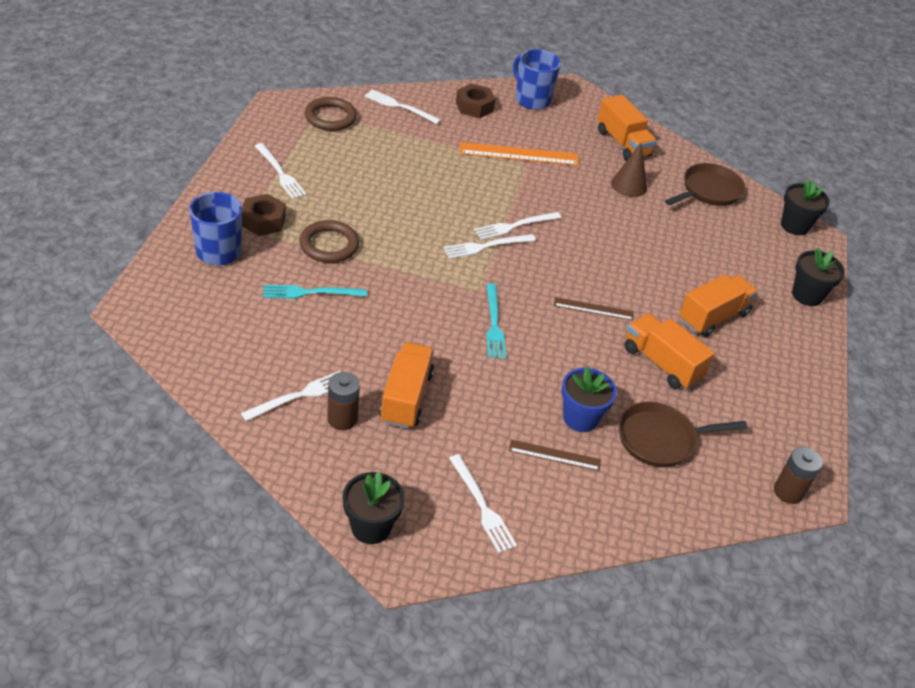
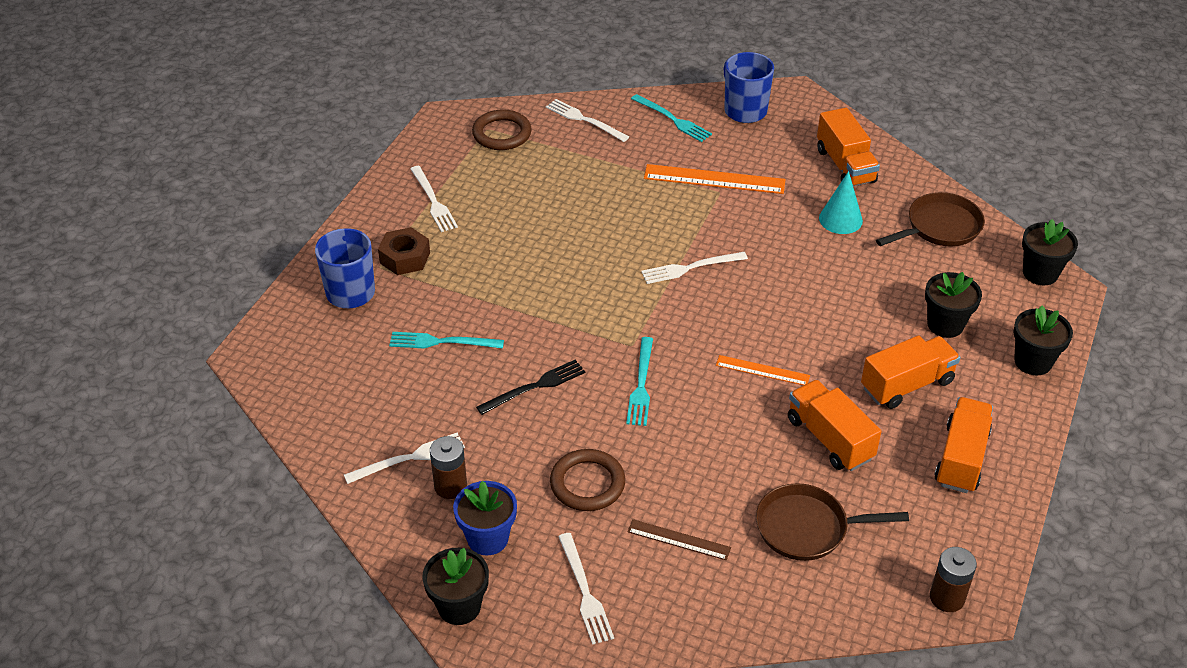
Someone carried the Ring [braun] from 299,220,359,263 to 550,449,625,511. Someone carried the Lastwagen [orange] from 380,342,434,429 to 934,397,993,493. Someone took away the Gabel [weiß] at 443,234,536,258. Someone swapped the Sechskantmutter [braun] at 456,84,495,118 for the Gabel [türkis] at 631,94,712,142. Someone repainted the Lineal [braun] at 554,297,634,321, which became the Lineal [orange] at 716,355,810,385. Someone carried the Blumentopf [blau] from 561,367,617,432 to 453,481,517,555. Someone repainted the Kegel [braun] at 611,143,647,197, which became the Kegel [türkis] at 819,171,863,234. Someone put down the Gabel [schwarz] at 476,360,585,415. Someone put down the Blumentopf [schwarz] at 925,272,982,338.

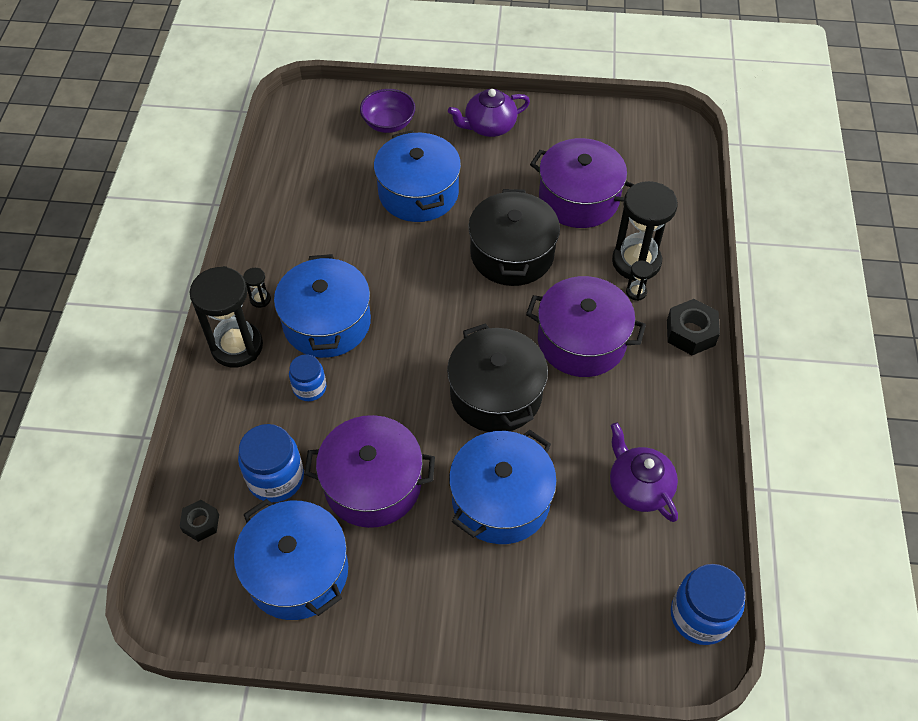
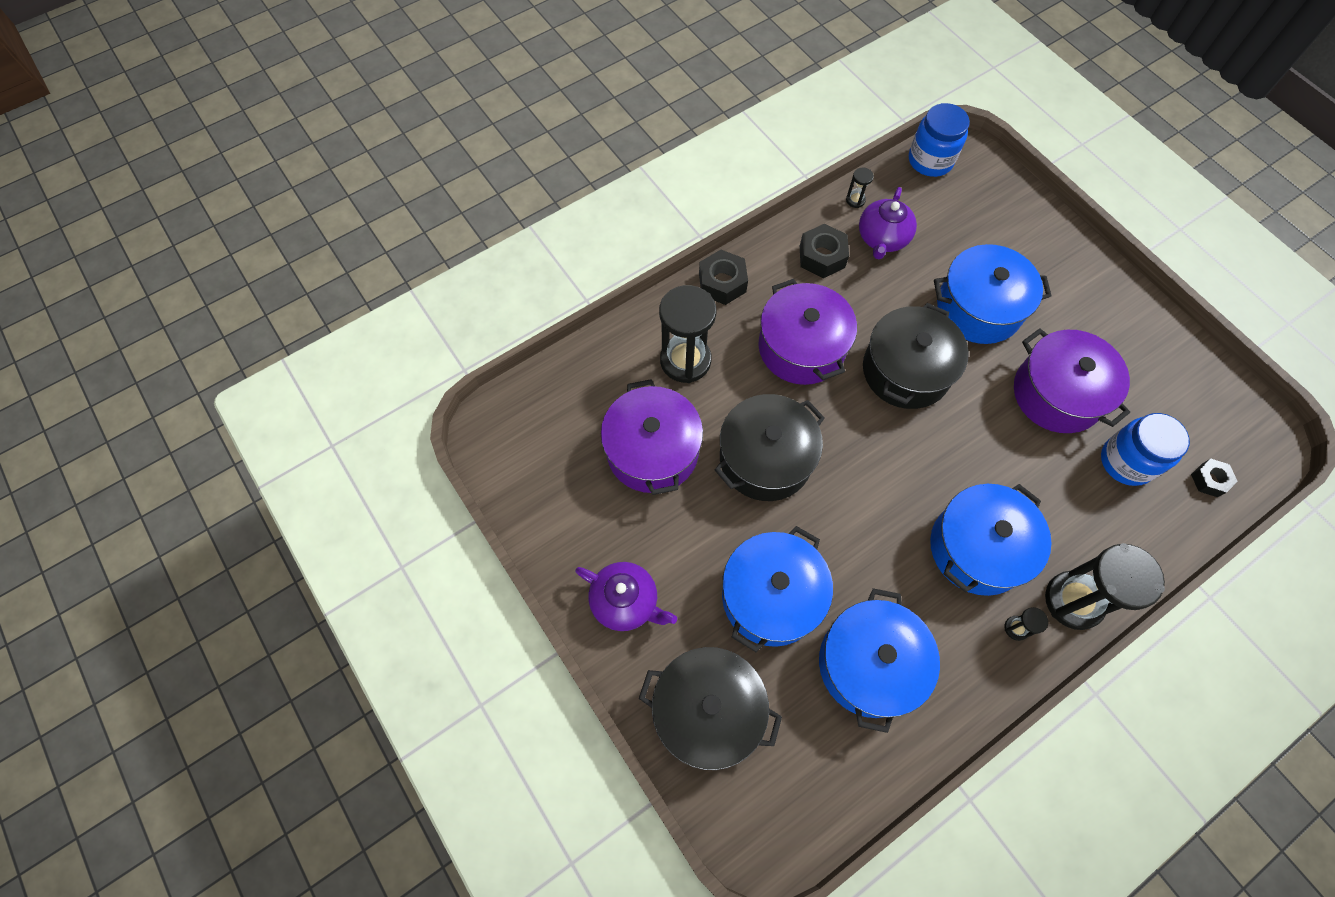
Someone carried the Kochtopf [blau] from 234,499,348,620 to 819,588,940,733. Someone took away the Einmachglas [blau] at 289,355,326,401. Someone swapped the Schüssel [lila] at 360,89,415,133 for the Kochtopf [schwarz] at 639,647,782,770. Someone carried the Sanduhr [schwarz] from 626,260,653,301 to 846,168,874,208. Someone put down the Sechskantmutter [schwarz] at 800,224,849,278.

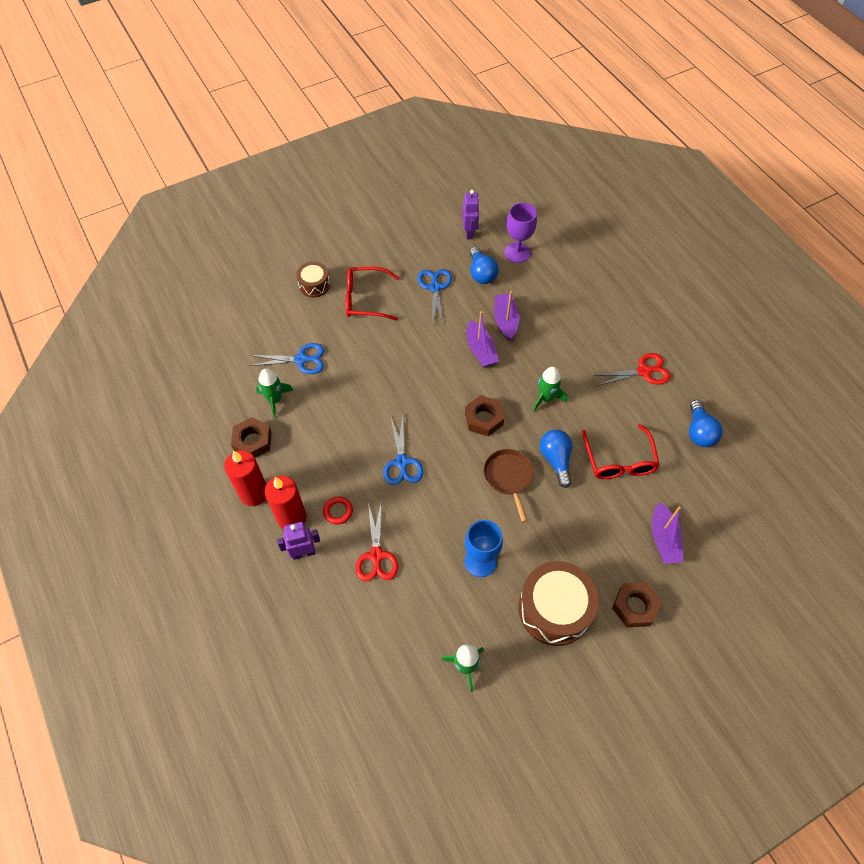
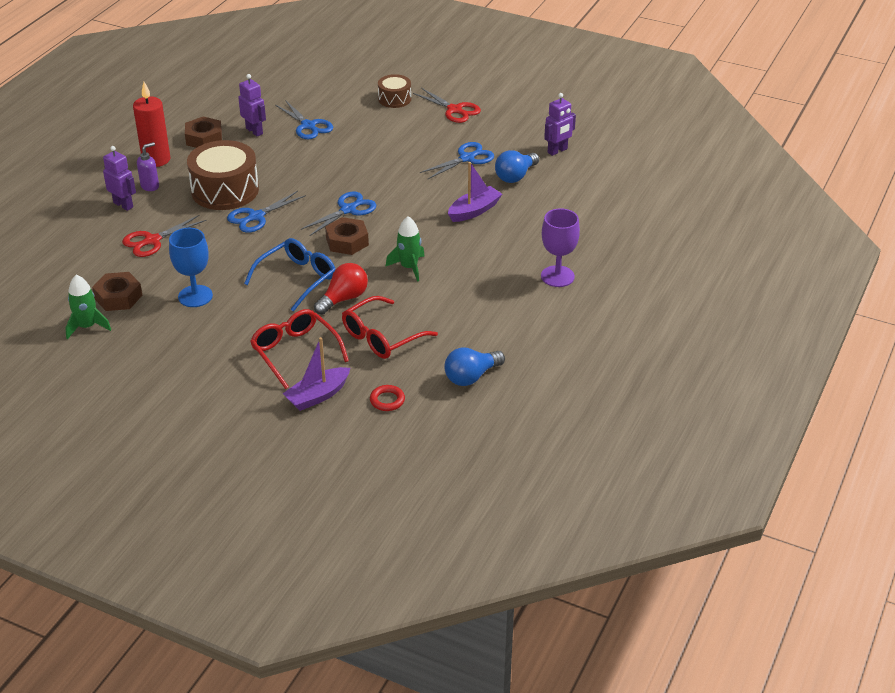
Someone swapped the Rakete [grün] at 256,369,294,418 for the Roboter [lila] at 238,74,266,136. Someone swapped the Kerze [rot] at 265,476,306,530 for the Seifenspender [lila] at 137,142,159,191. Someone carried the Ring [rot] from 323,496,353,524 to 370,385,405,411. Someone carried the Brille [rot] from 346,267,399,321 to 250,309,349,389. Someone took away the Boot [lila] at 467,311,499,367. Someone swapped the Pfanne [braun] at 484,449,533,522 for the Brille [blau] at 244,238,336,312. Someone carried the Kelch [lila] from 505,203,537,263 to 541,208,580,287. Someone carried the Trommel [braun] from 518,561,599,646 to 187,140,259,210. Someone repainted the Glühbirne [blau] at 540,430,572,488, which became the Glühbirne [rot] at 314,263,368,315. Someone carried the Schere [rot] from 596,353,670,386 to 413,88,481,123. Someone carried the Sechskantmutter [braun] from 612,582,662,627 to 92,272,142,311. Someone put down the Schere [blau] at 300,192,376,236.

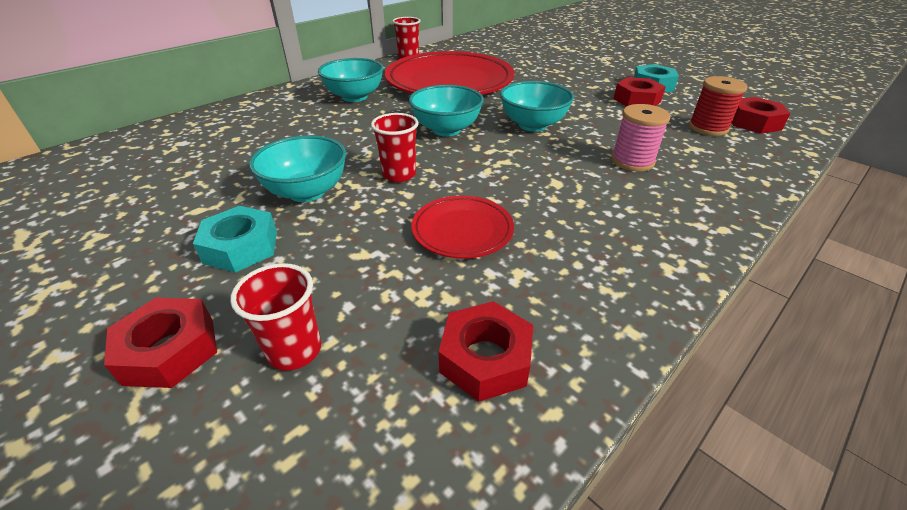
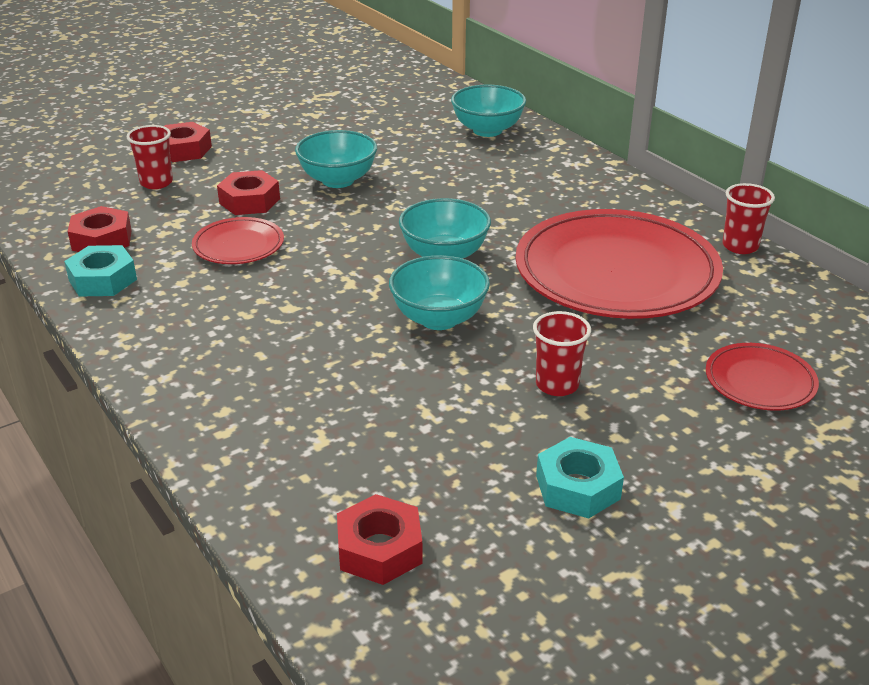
Someone carried the Sechskantmutter [türkis] from 193,206,277,273 to 64,245,137,296. Someone carried the Schüssel [türkis] from 318,58,384,102 to 451,85,526,137. Someone carried the Becher [rot] from 371,113,418,182 to 533,311,591,396. Someone took away the Garnrolle [rosa] at 611,104,671,172. Someone carried the Sechskantmutter [rot] from 613,77,666,107 to 217,170,280,215. Someone took away the Garnrolle [rot] at 689,76,748,136. Someone put down the Teller [rot] at 706,343,819,411.

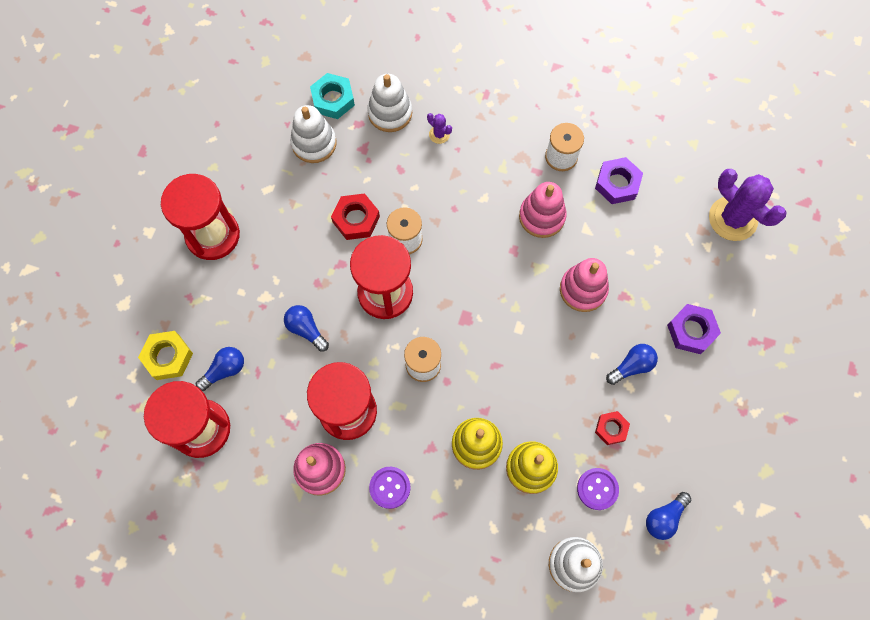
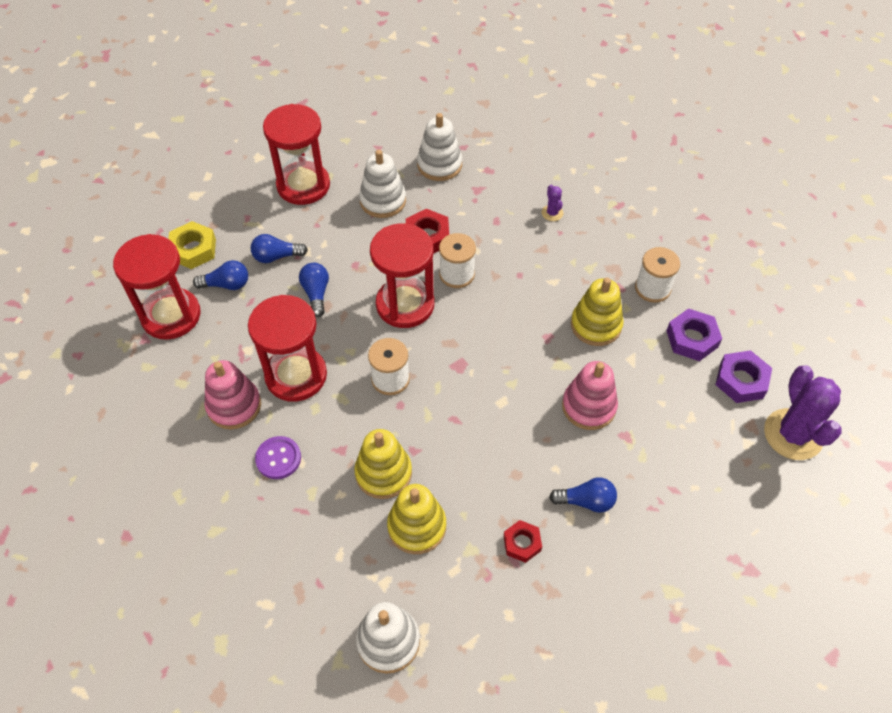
Someone took away the Sechskantmutter [türkis] at 310,73,355,119. Someone carried the Stapelspielzeug [weiß] from 367,74,412,132 to 359,150,406,218. Someone repainted the Stapelspielzeug [rosa] at 519,182,567,238, which became the Stapelspielzeug [gelb] at 571,278,624,346. Someone took away the Knopf [lila] at 577,468,619,510. Someone carried the Glühbirne [blau] from 646,492,691,540 to 251,234,308,263. Someone carried the Sechskantmutter [lila] from 667,304,721,354 to 715,350,772,403.

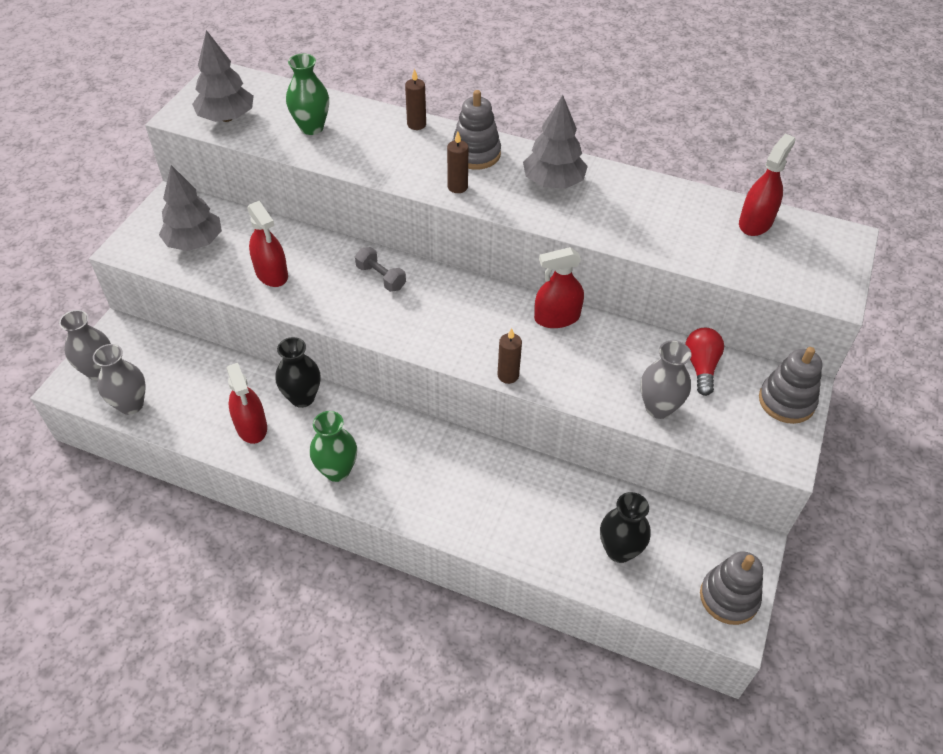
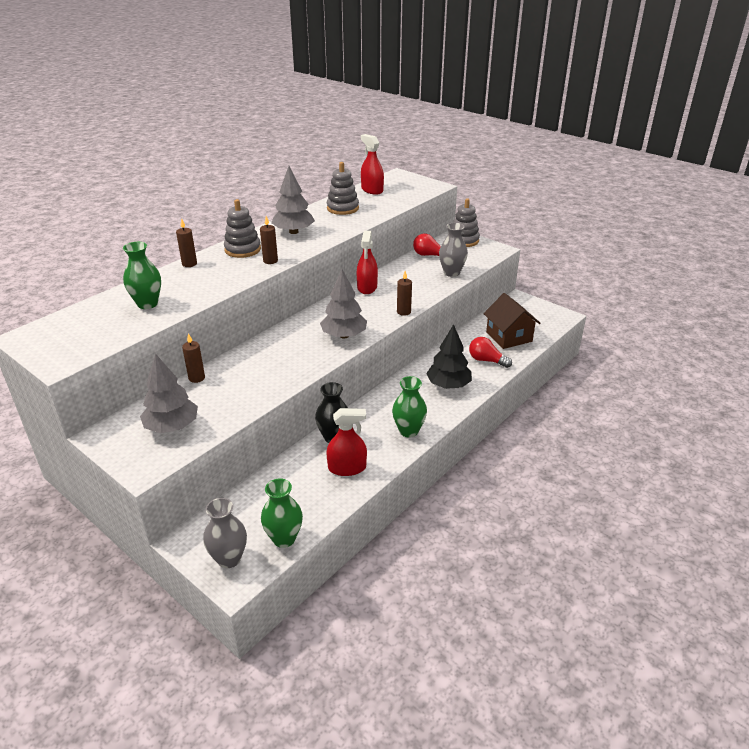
Someone repainted the Vase [grau] at 93,344,146,415, which became the Vase [grün] at 261,478,303,548. Someone carried the Baum [grau] from 192,30,254,122 to 320,269,367,339. Someone took away the Sprühflasche [rot] at 247,201,288,287. Someone took away the Hantel [grau] at 355,247,406,292. Someone swapped the Vase [schwarz] at 600,492,651,563 for the Haus [braun] at 483,293,540,349. Someone carried the Stapelspielzeug [grau] from 700,551,763,625 to 327,162,359,215. Someone put down the Kerze [braun] at 182,333,205,383. Someone put down the Baum [schwarz] at 426,324,472,389. Someone put down the Glühbirne [rot] at 469,337,512,368.

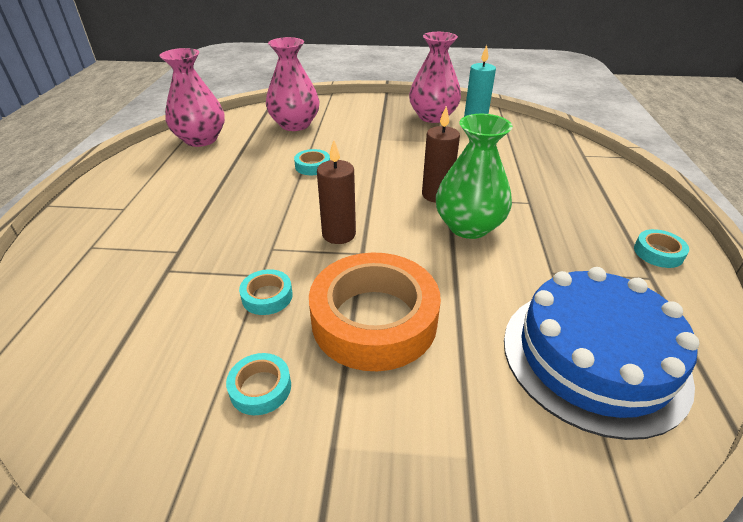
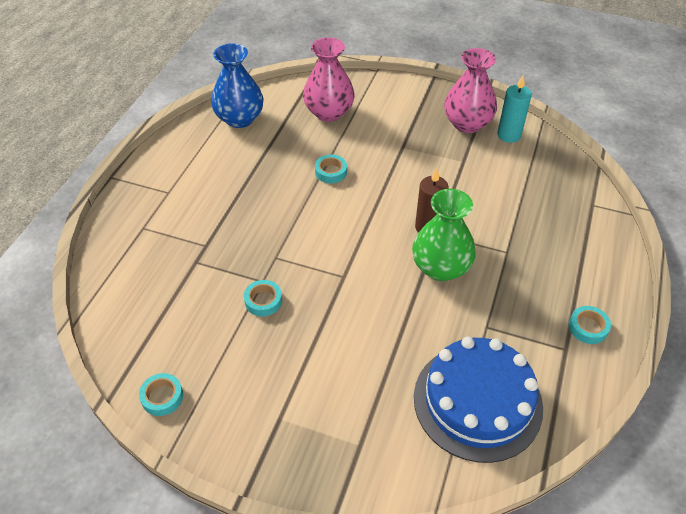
Someone repainted the Vase [rosa] at 159,48,225,147, which became the Vase [blau] at 211,43,263,128. Someone carried the Klebeband [türkis] from 226,353,291,415 to 139,373,183,416. Someone took away the Klebeband [orange] at 309,253,441,371. Someone took away the Kerze [braun] at 317,140,356,244.

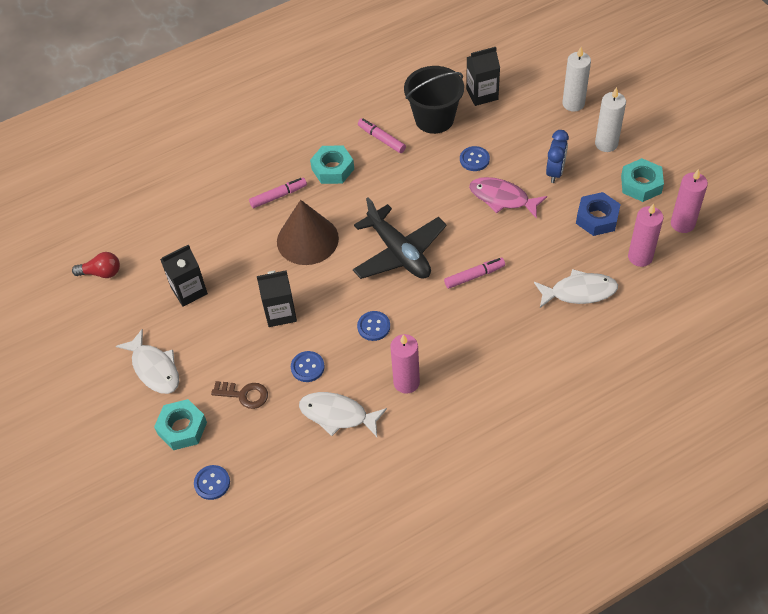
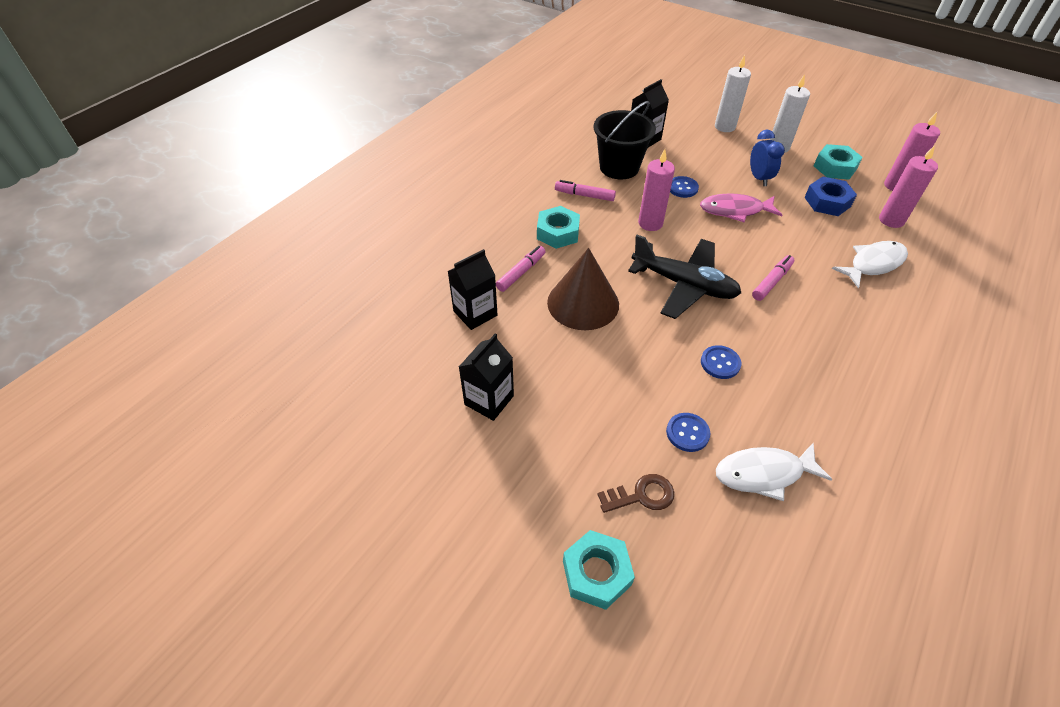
Someone took away the Glühbirne [rot] at 72,252,120,278. Someone took away the Fisch [weiß] at 116,329,179,394. Someone took away the Knopf [blau] at 194,465,230,500. Someone carried the Getränkekarton [schwarz] from 257,270,297,327 to 448,249,498,330. Someone carried the Kerze [rosa] from 390,334,420,394 to 638,149,675,231.

